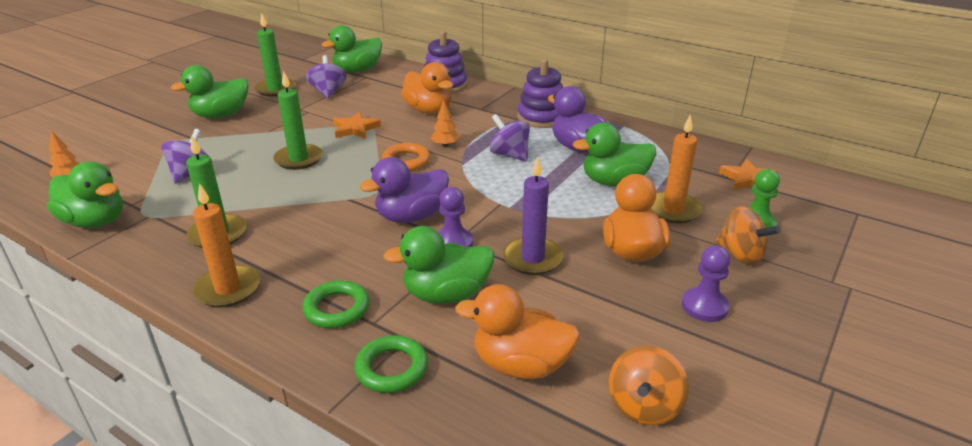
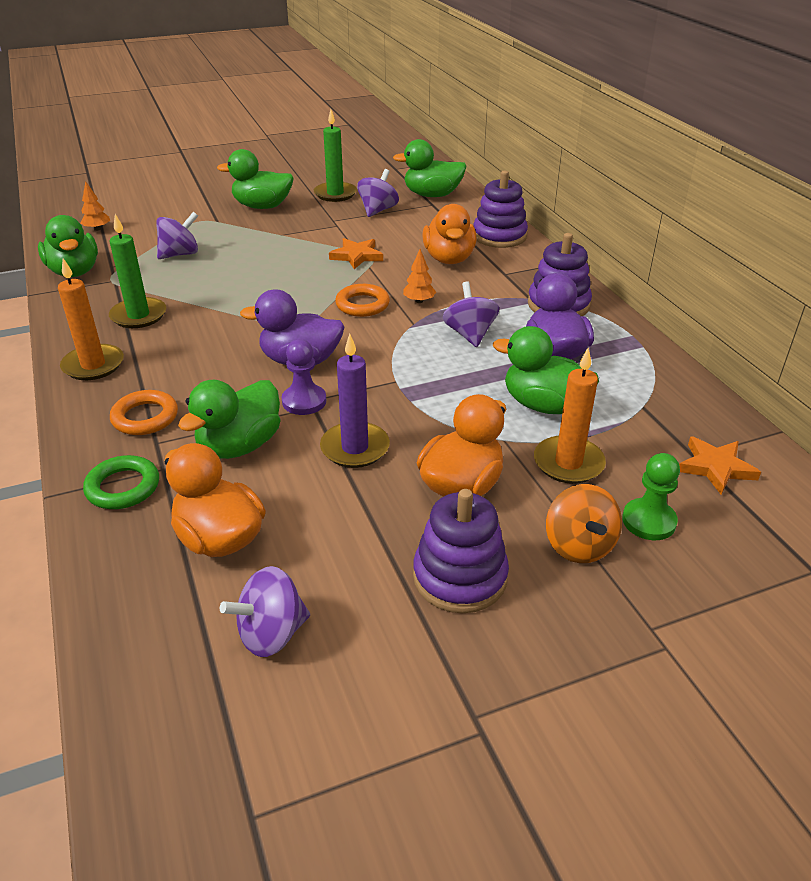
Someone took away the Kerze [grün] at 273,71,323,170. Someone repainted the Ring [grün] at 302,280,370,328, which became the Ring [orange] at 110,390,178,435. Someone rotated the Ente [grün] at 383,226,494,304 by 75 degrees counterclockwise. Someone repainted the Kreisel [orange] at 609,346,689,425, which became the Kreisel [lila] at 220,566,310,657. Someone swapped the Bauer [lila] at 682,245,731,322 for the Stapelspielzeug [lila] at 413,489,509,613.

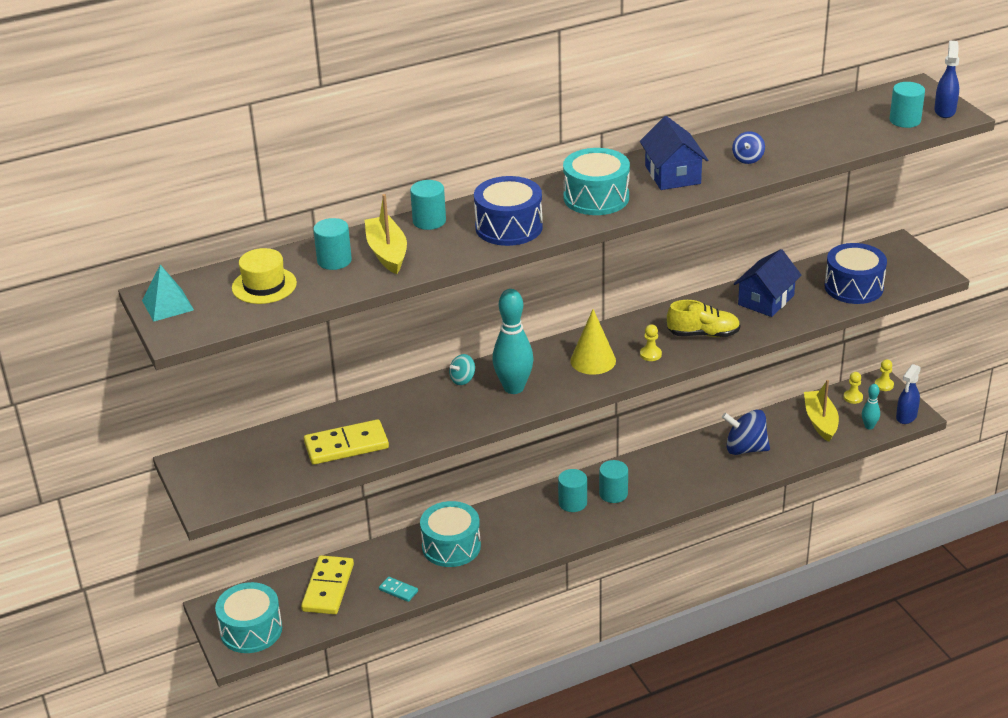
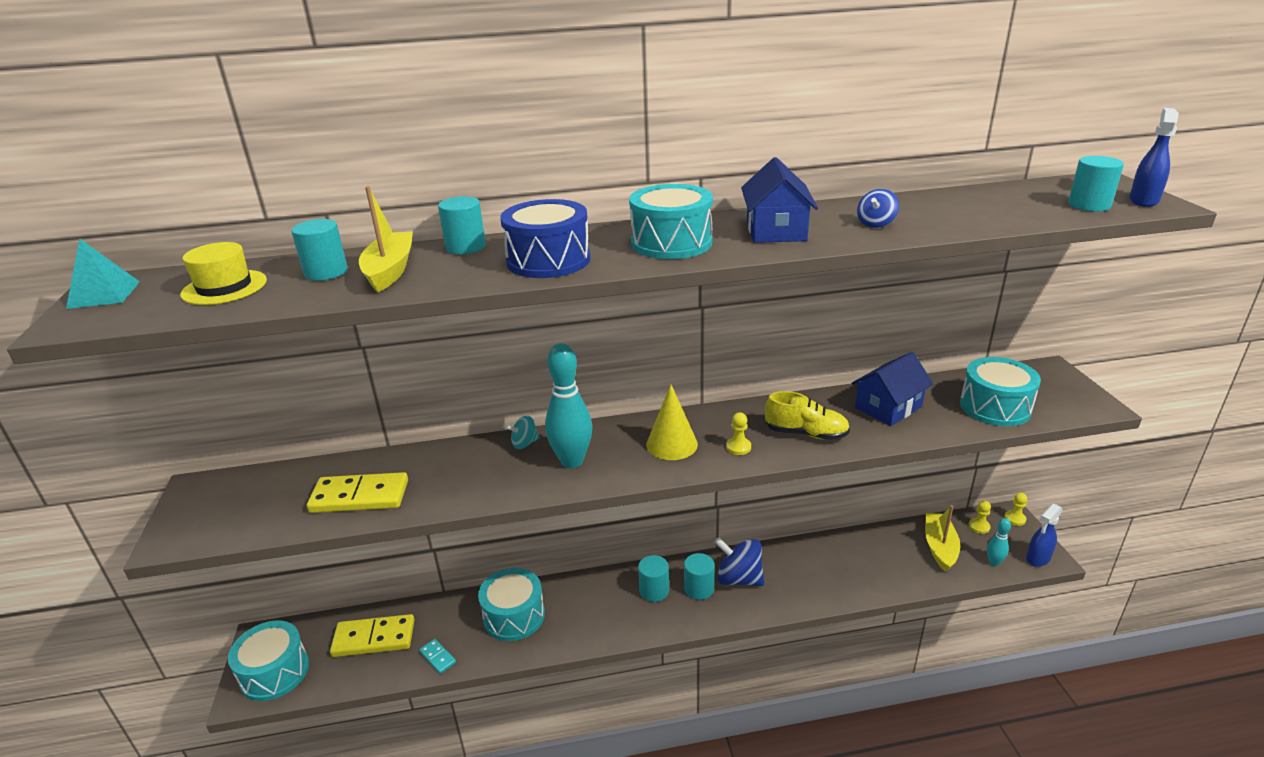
Someone rotated the Dominostein [gelb] at 301,555,354,614 by 60 degrees clockwise. Someone carried the Kreisel [blau] from 722,410,770,455 to 714,537,764,586. Someone repainted the Trommel [blau] at 825,243,887,304, which became the Trommel [türkis] at 960,357,1041,426.

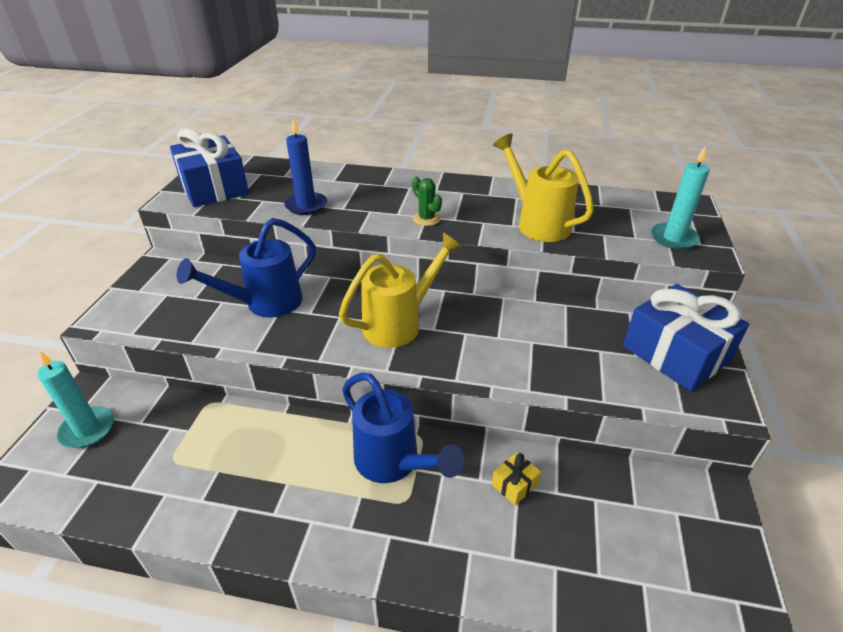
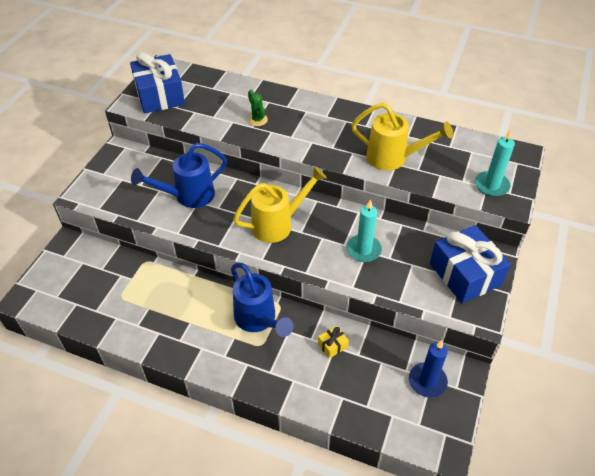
Someone carried the Kerze [türkis] from 37,351,114,448 to 346,199,382,262. Someone carried the Kerze [blau] from 284,118,327,215 to 409,340,448,398. Someone carried the Kaktus [grün] from 412,177,442,226 to 248,90,268,126. Someone rotated the Gießkanne [gelb] at 493,133,594,242 by 135 degrees clockwise.

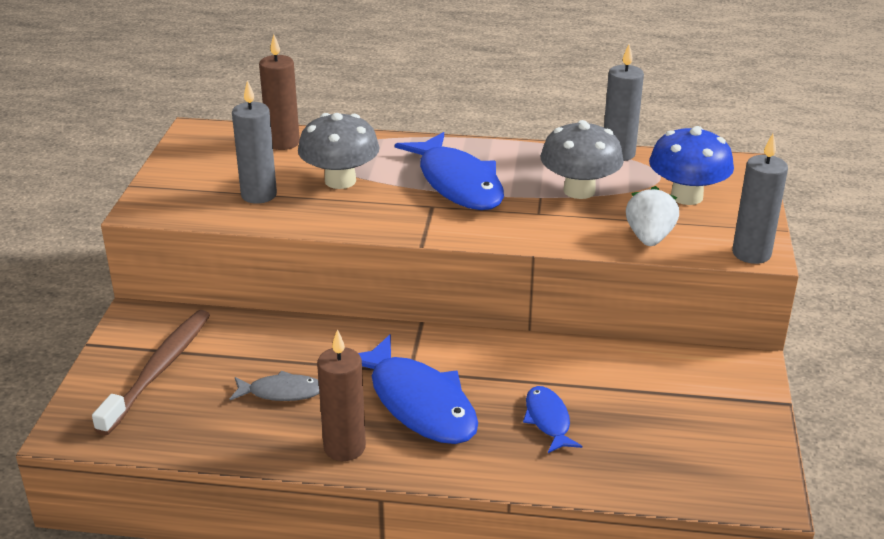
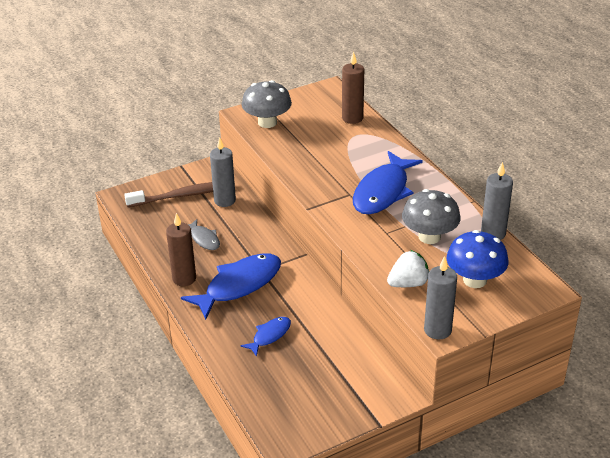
Someone carried the Kerze [grau] from 232,80,277,204 to 210,137,236,207. Someone carried the Pilz [grau] from 298,113,380,189 to 242,80,292,128. Someone rotated the Fisch [blau] at 358,334,478,444 by 150 degrees counterclockwise.

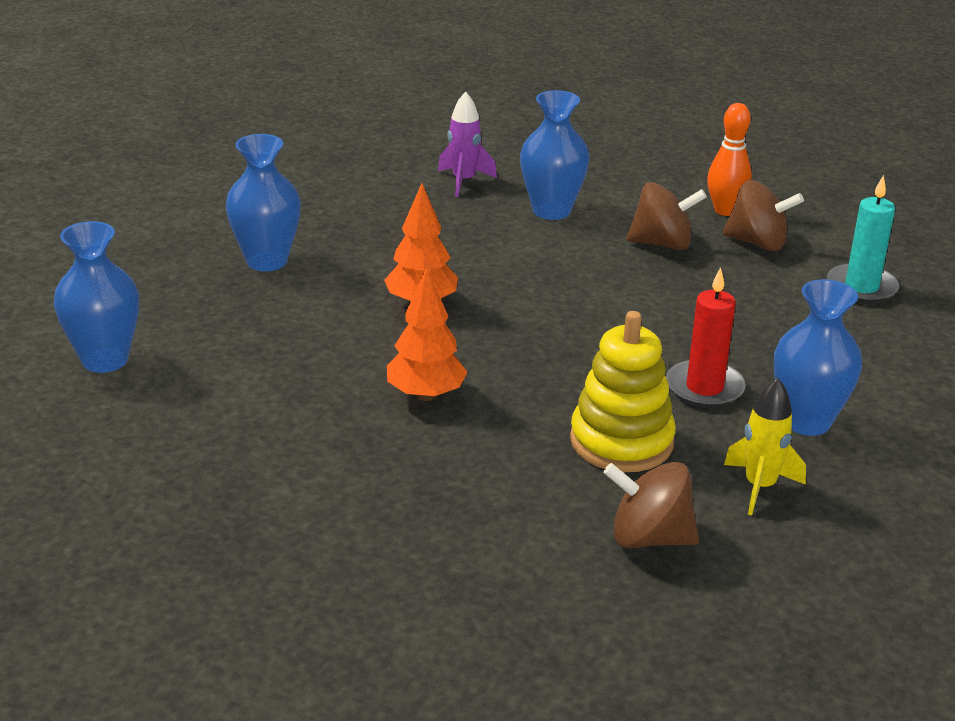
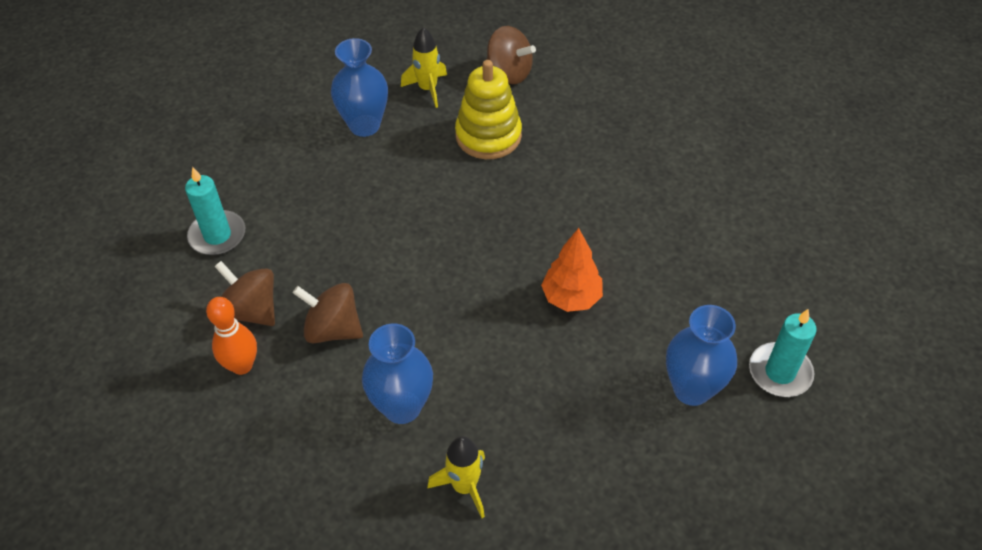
Someone took away the Vase [blau] at 54,221,139,373. Someone took away the Baum [orange] at 387,267,468,401. Someone repainted the Rakete [lila] at 438,92,497,197, which became the Rakete [gelb] at 428,436,485,518. Someone took away the Kerze [rot] at 666,267,746,408. Someone put down the Kerze [türkis] at 749,309,817,397.

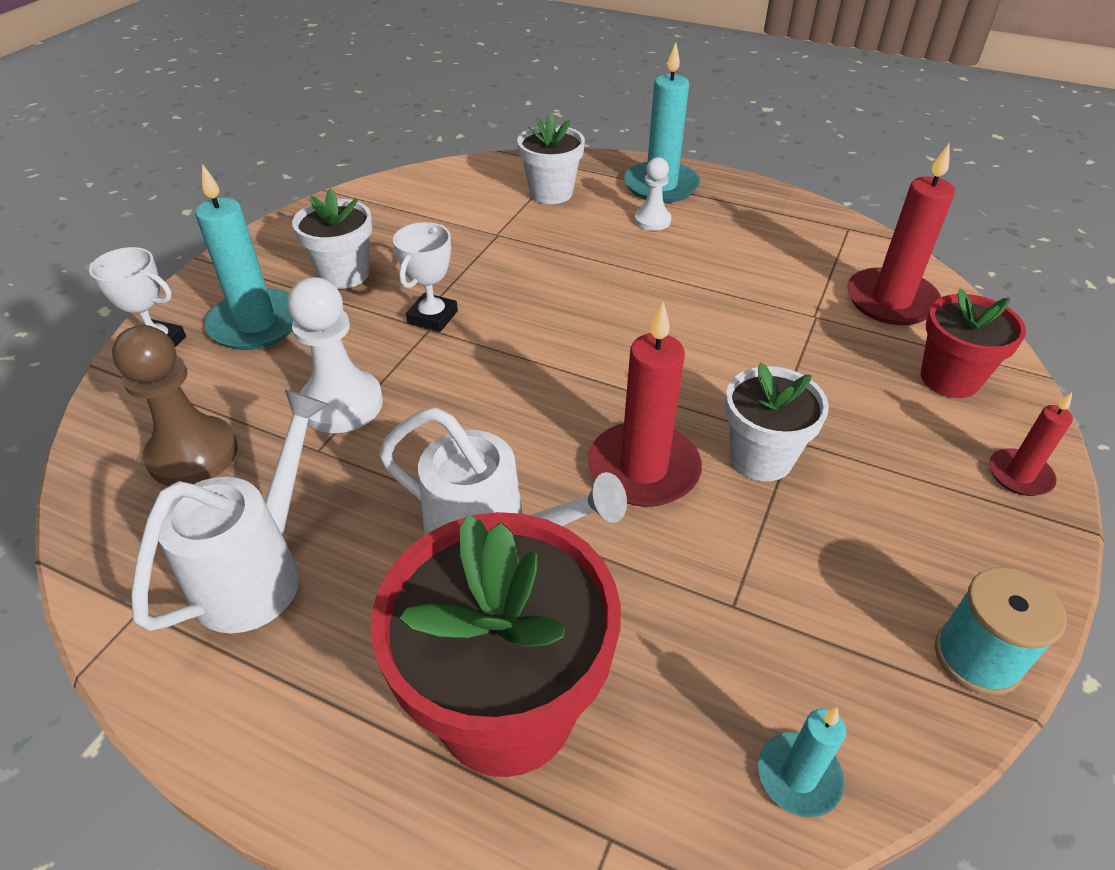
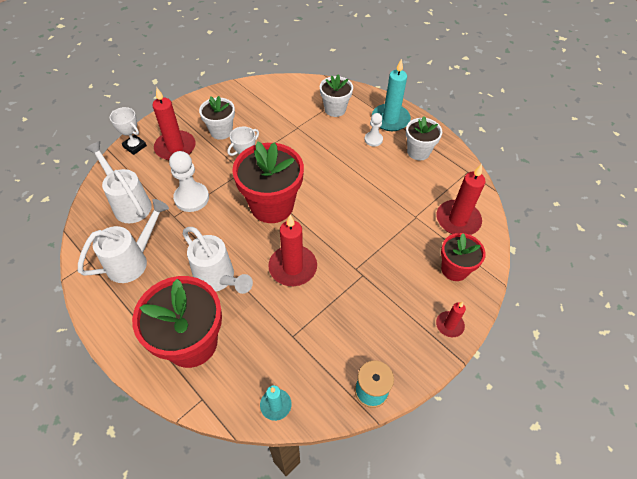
Someone swapped the Bauer [braun] at 112,325,238,486 for the Gießkanne [weiß] at 85,141,152,223. Someone repainted the Kerze [türkis] at 195,164,294,350, which became the Kerze [rot] at 152,87,195,160. Someone carried the Blumentopf [weiß] from 725,363,829,482 to 406,116,442,160. Someone put down the Blumentopf [rot] at 232,141,304,223.

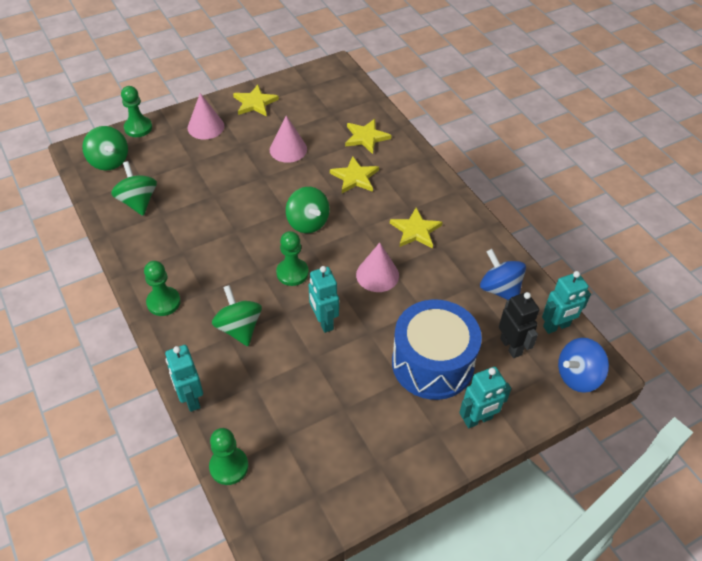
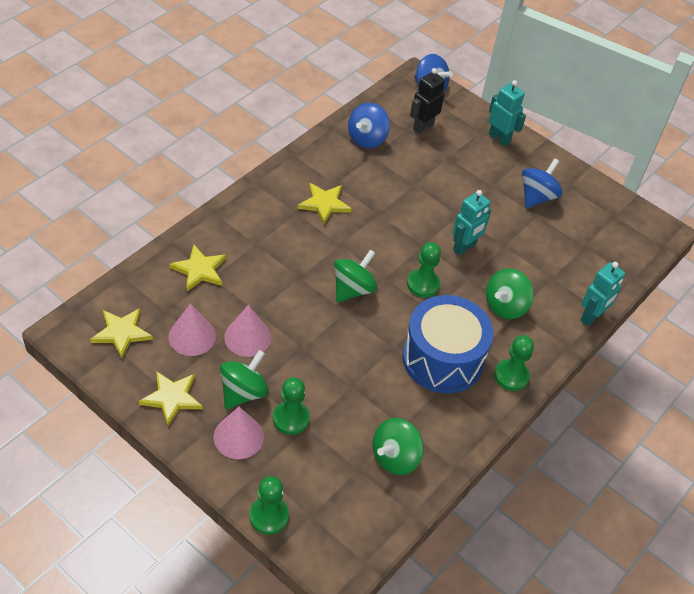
Someone carried the Kreisel [grün] from 82,126,128,170 to 220,350,269,409. Someone carried the Bauer [grün] from 209,428,248,485 to 273,377,310,435. Someone carried the Stern [gelb] from 330,156,379,193 to 90,308,153,359. Someone carried the Kegel [rosa] from 356,243,399,292 to 168,304,216,356. Someone carried the Trommel [blau] from 392,300,482,400 to 403,295,493,394. Someone took away the Roboter [türkis] at 542,271,591,334. Someone put down the Kreisel [blau] at 522,158,563,208.

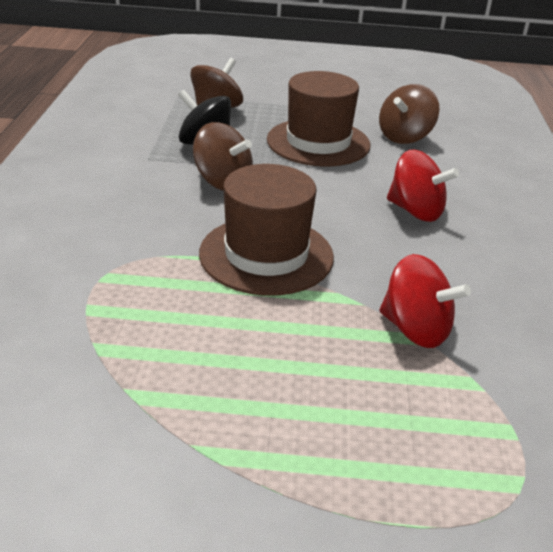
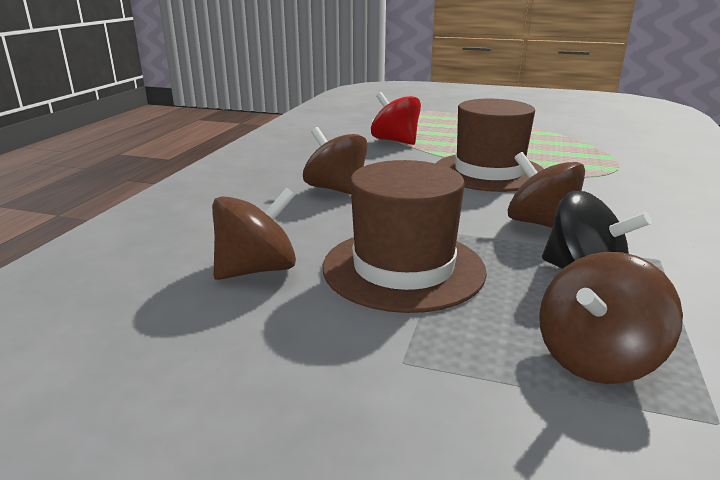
Someone repainted the Kreisel [rot] at 387,150,459,222, which became the Kreisel [braun] at 303,127,368,194.

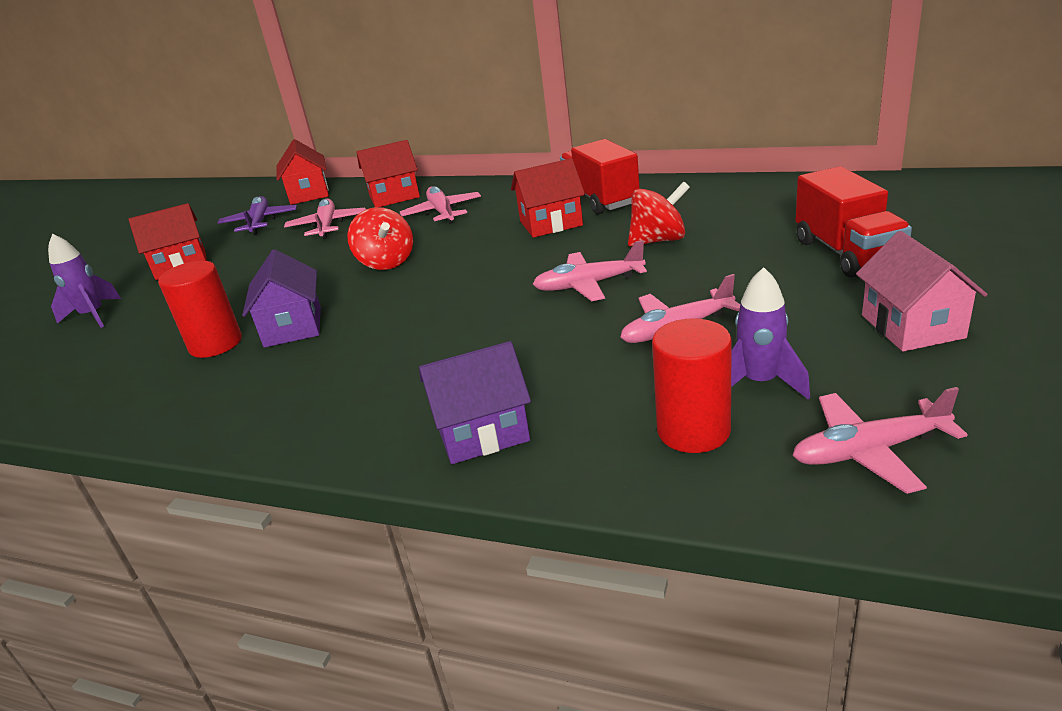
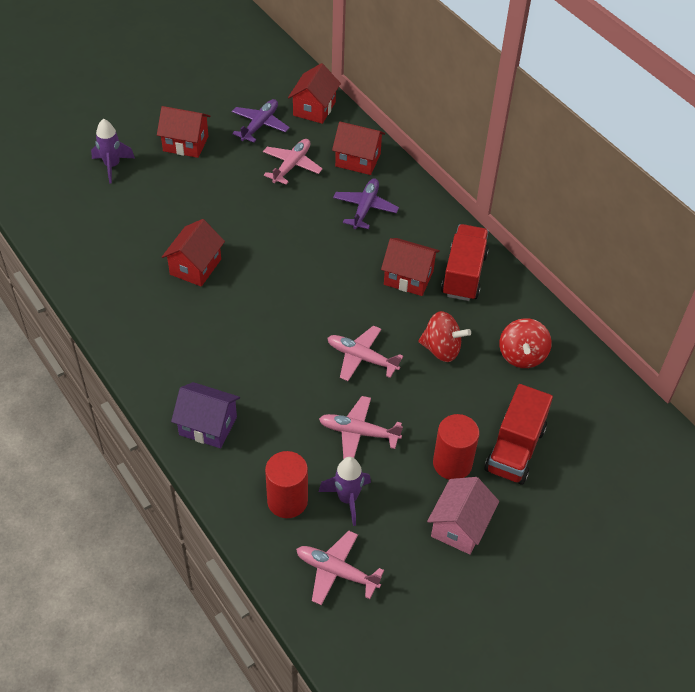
Someone carried the Vollzylinder [rot] from 158,261,242,358 to 433,414,479,480. Someone repainted the Haus [lila] at 242,249,321,348, which became the Haus [rot] at 162,219,225,287. Someone carried the Kreisel [rot] from 347,207,413,270 to 499,318,552,368. Someone repainted the Flugzeug [rosa] at 400,186,481,224, which became the Flugzeug [lila] at 333,178,399,229.

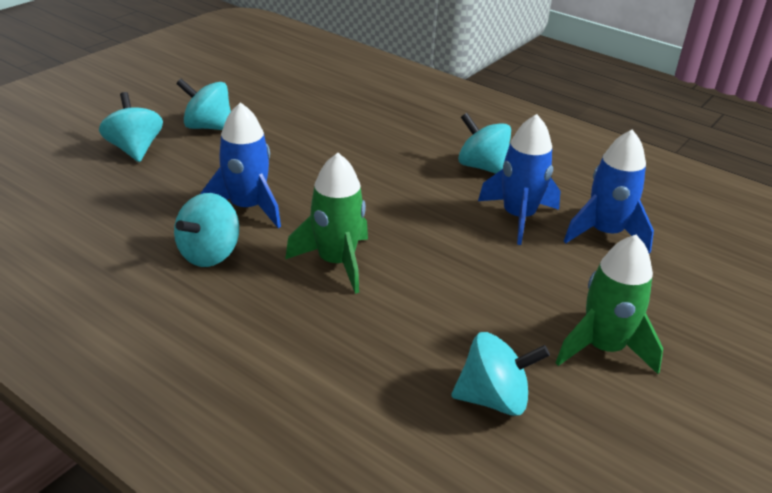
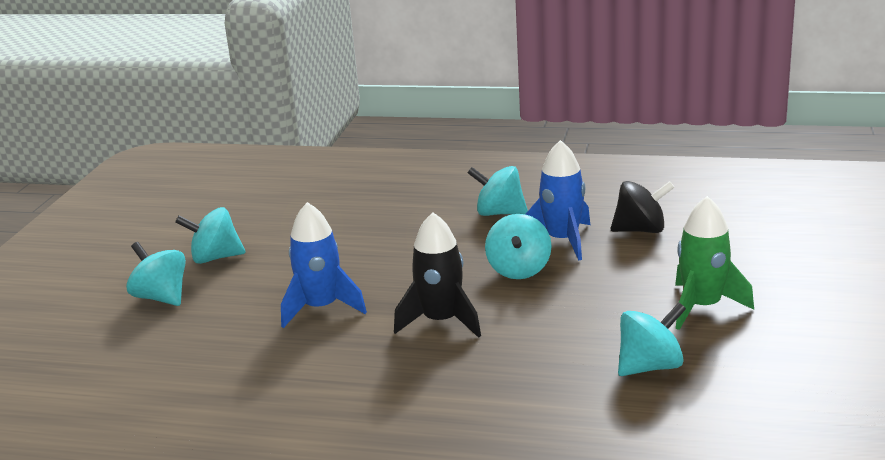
Someone carried the Kreisel [türkis] from 174,193,239,267 to 485,214,551,279. Someone repainted the Rakete [grün] at 285,153,368,294, which became the Rakete [schwarz] at 394,212,481,338. Someone swapped the Rakete [blau] at 564,129,654,254 for the Kreisel [schwarz] at 611,181,675,233.

